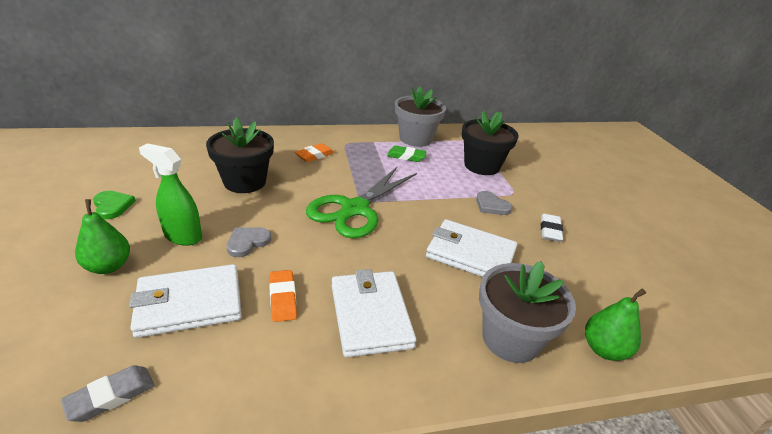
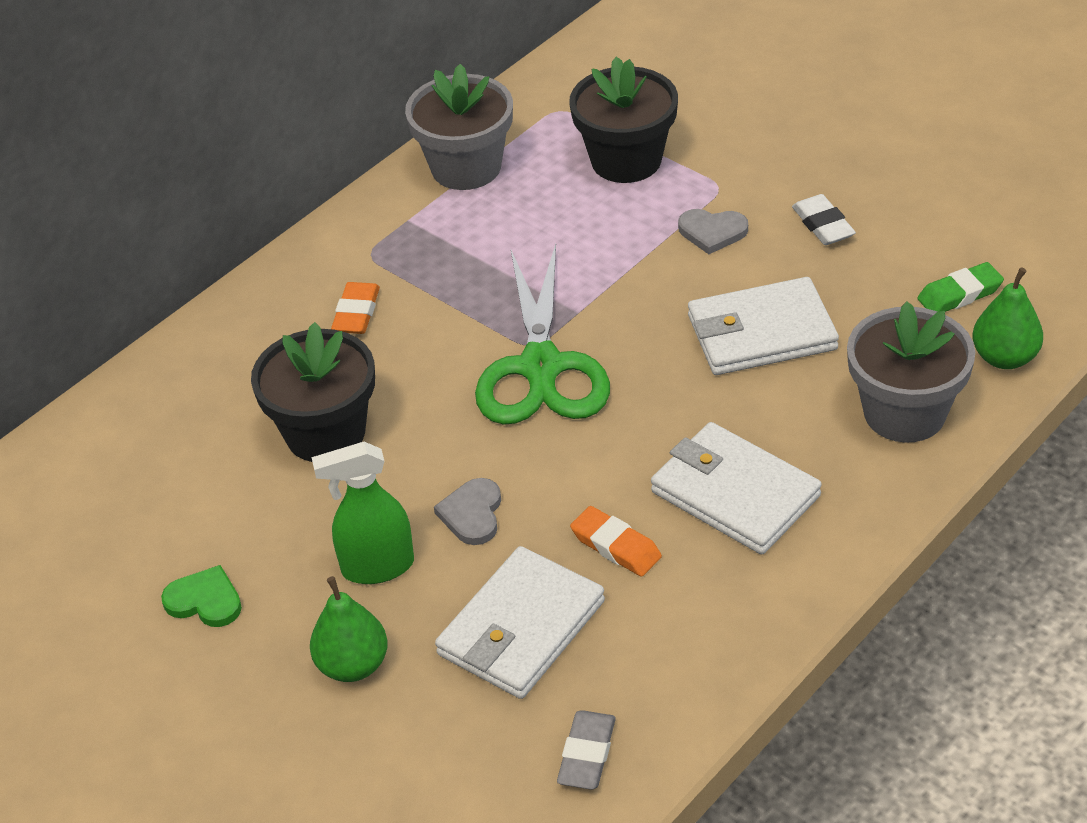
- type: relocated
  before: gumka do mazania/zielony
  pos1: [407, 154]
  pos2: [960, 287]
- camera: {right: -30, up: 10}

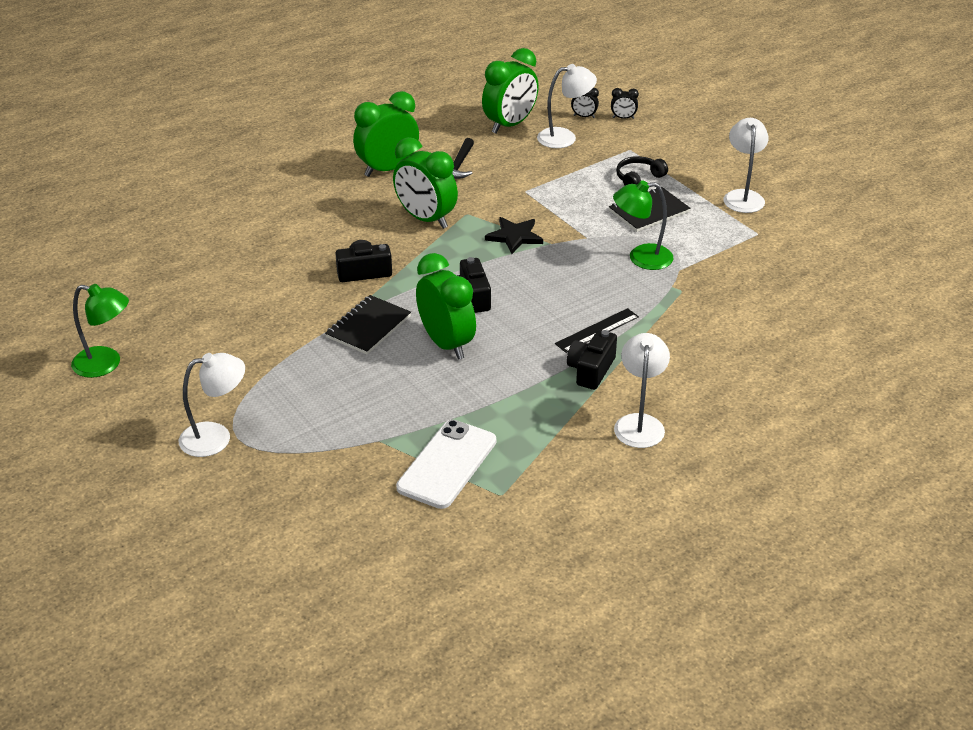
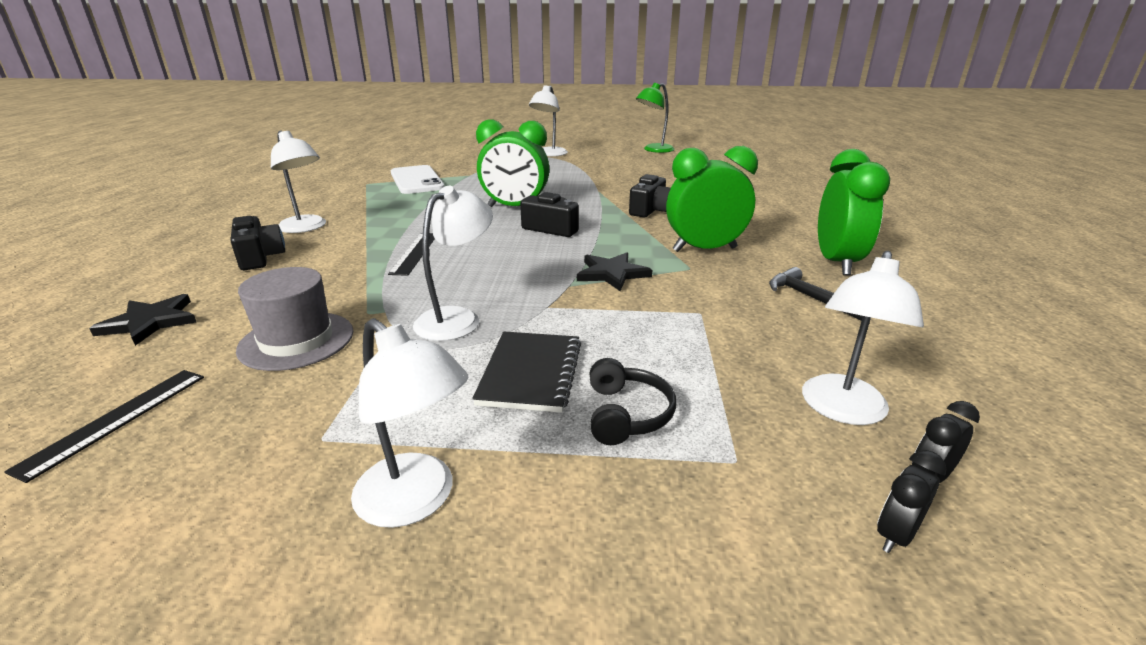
- type: missing
  before: zeszyt/czarny
  pos1: [368, 325]
- type: missing
  before: budzik/zielony
  pos1: [510, 90]
- type: appeared
  after: linijka/czarny
  pos2: [104, 426]
- type: appeared
  after: gwiazda/czarny
  pos2: [143, 320]
- type: appeared
  after: kapelusz/szary
  pos2: [294, 319]
- type: relocated
  before: aparat fotograficzny/czarny
  pos1: [592, 360]
  pos2: [258, 243]
- type: colour
  before: lampka/zielony
  after: lampka/biały
  pos1: [643, 225]
  pos2: [453, 263]
- camera: {right: 130, up: -10}

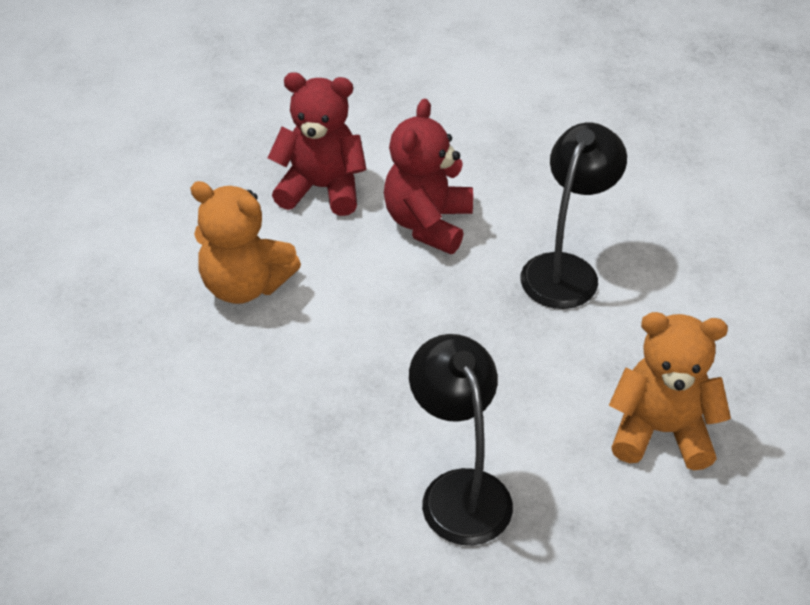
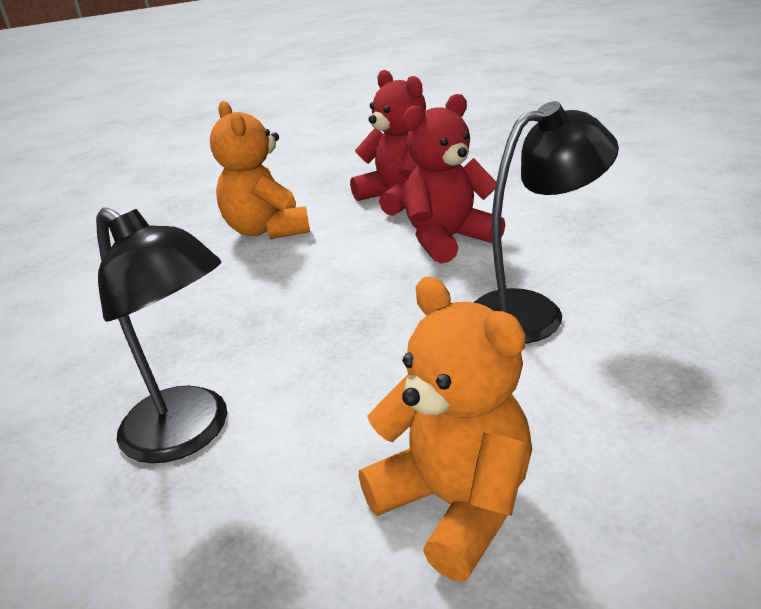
- type: spun
  before: lampka/czarny
  pos1: [461, 439]
  pos2: [161, 335]
  turn: 105
- camera: {right: 45, up: -15}

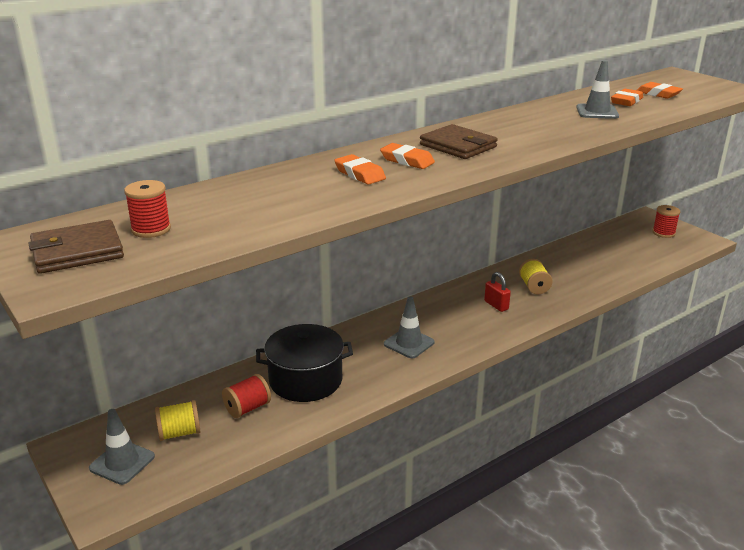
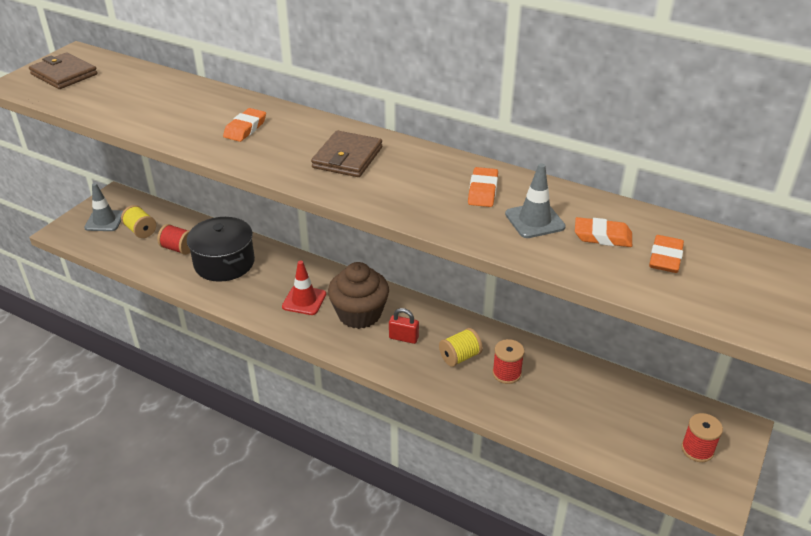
- type: appeared
  after: muffinka/brązowy
  pos2: [358, 295]
- type: relocated
  before: szpulka/czerwony
  pos1: [147, 209]
  pos2: [508, 361]
- type: relocated
  before: gumka do mazania/pomarańczowy
  pos1: [407, 156]
  pos2: [483, 187]
- type: colour
  before: pachołek/szary
  after: pachołek/czerwony
  pos1: [409, 327]
  pos2: [304, 288]
- type: spun
  before: kłódka/czerwony
  pos1: [497, 292]
  pos2: [404, 326]
  turn: 75
- camera: {right: 65, up: 10}

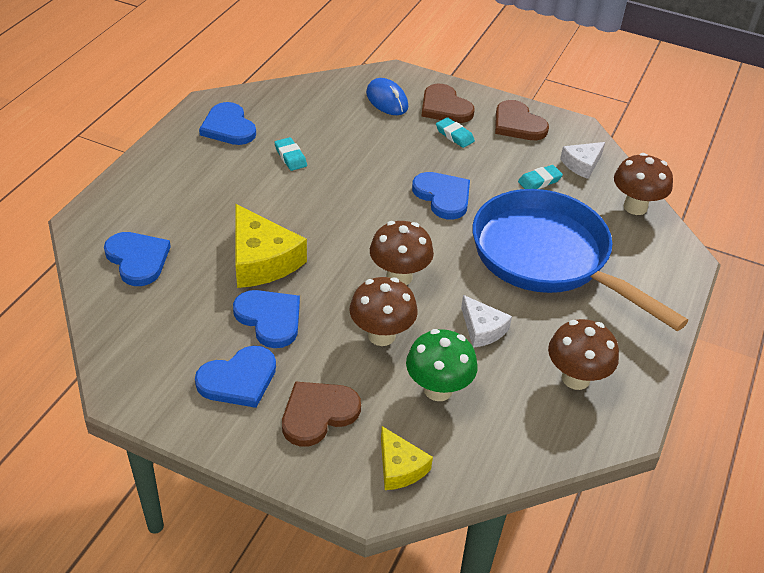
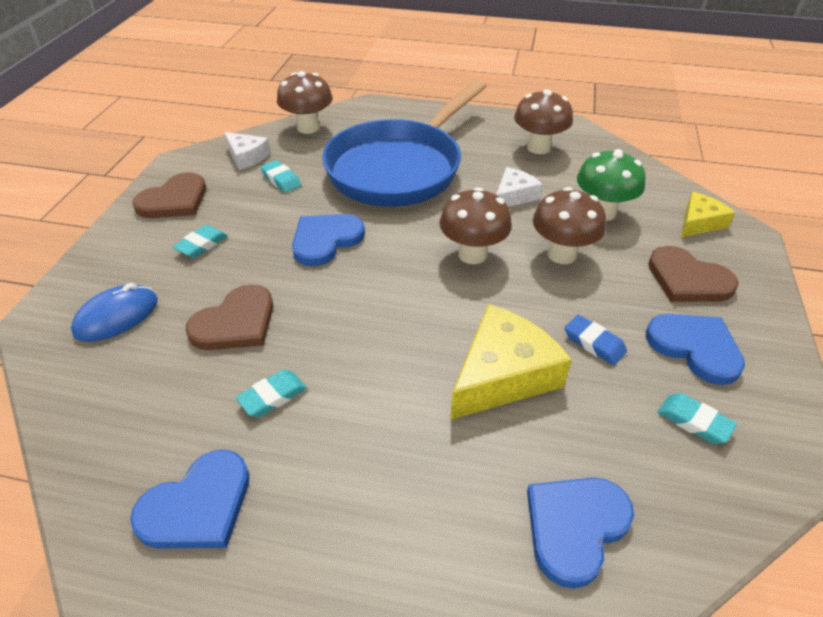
- type: appeared
  after: gumka do mazania/turkusowy
  pos2: [697, 418]
- type: relocated
  before: serce/brązowy
  pos1: [448, 103]
  pos2: [229, 317]
- type: exchanged
  before: serce/niebieski
  after: gumka do mazania/niebieski
  pos1: [266, 319]
  pos2: [595, 340]
- camera: {right: -100, up: 0}

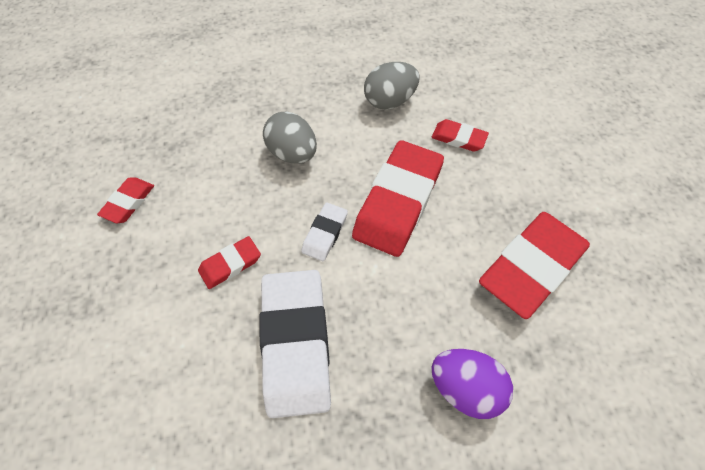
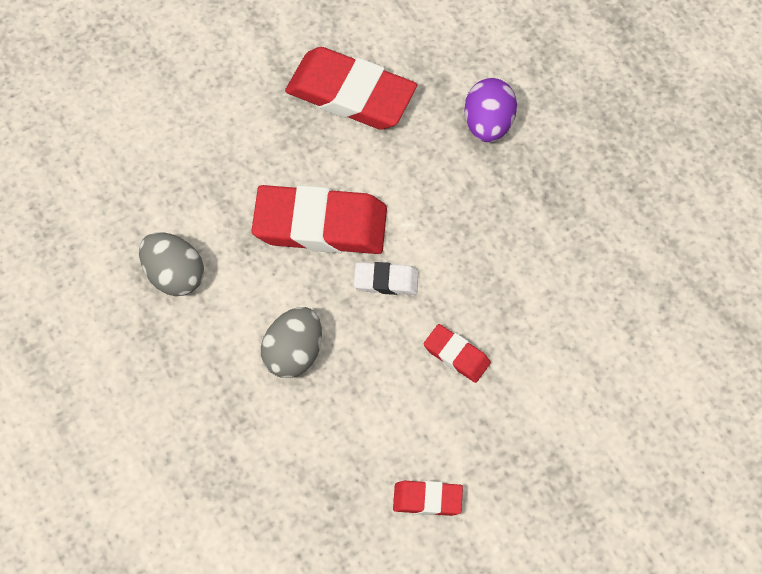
- type: missing
  before: gumka do mazania/biały
  pos1: [295, 344]
- type: missing
  before: gumka do mazania/czerwony
  pos1: [460, 135]
- camera: {right: -110, up: 5}

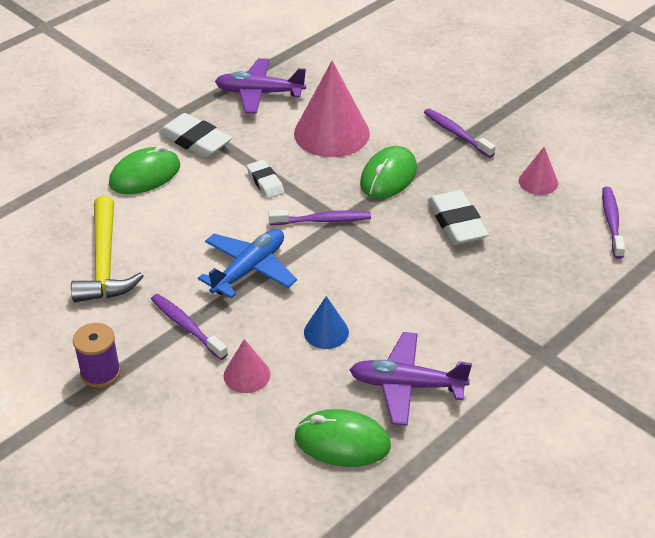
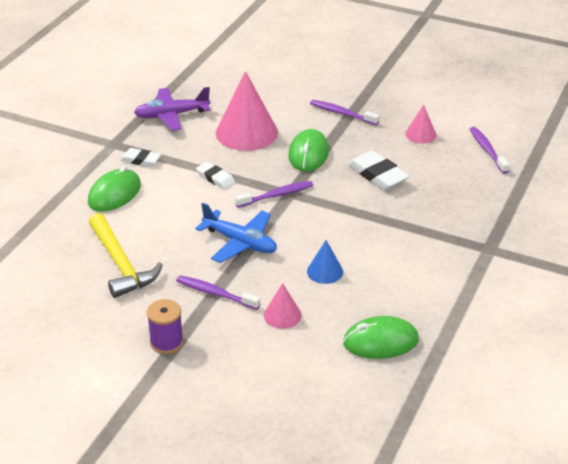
- type: missing
  before: samolot/fioletowy
  pos1: [411, 379]
- type: spun
  before: samolot/niebieski
  pos1: [247, 264]
  pos2: [236, 233]
  turn: 105
- type: size
  before: gumka do mazania/biały
  pos1: [195, 135]
  pos2: [140, 157]
  scale: 0.61
- camera: {right: -20, up: -5}

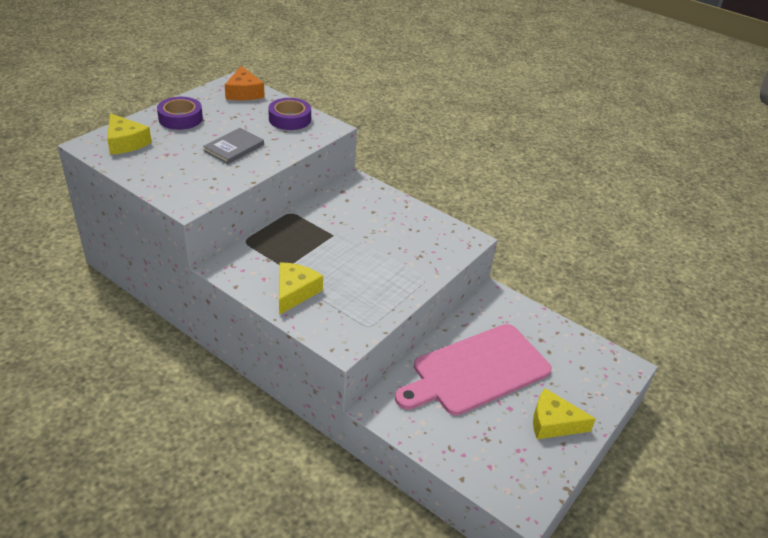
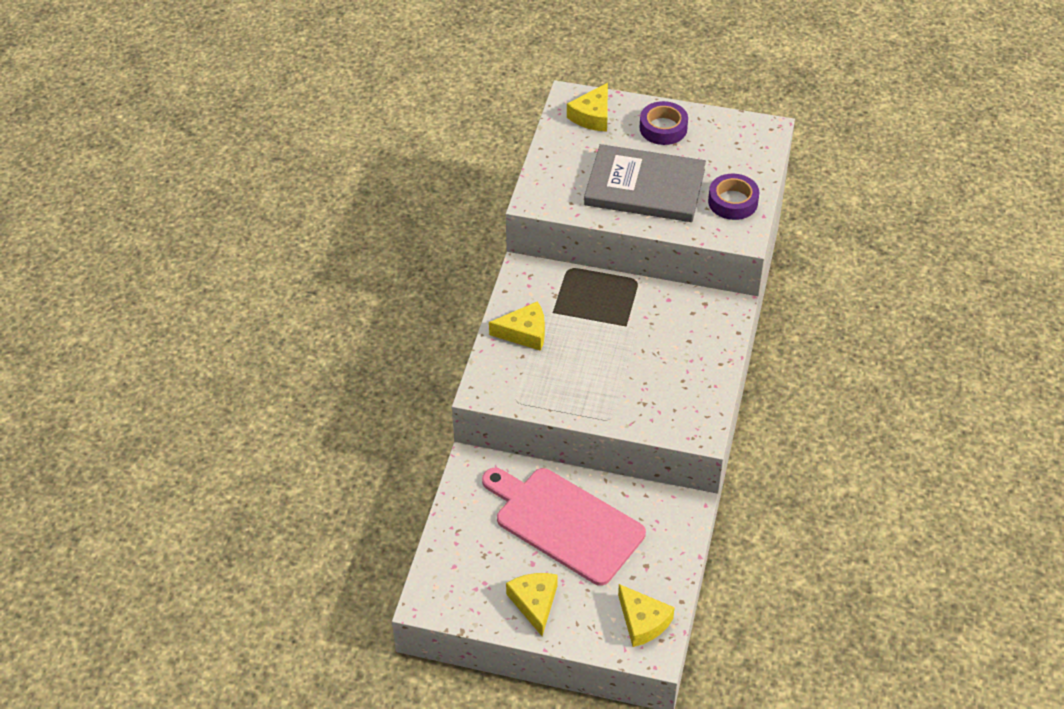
- type: missing
  before: ser/pomarańczowy
  pos1: [245, 83]
- type: appeared
  after: ser/żółty
  pos2: [646, 615]
- type: size
  before: książka/szary
  pos1: [233, 146]
  pos2: [645, 183]
  scale: 2.0
- camera: {right: 70, up: 10}

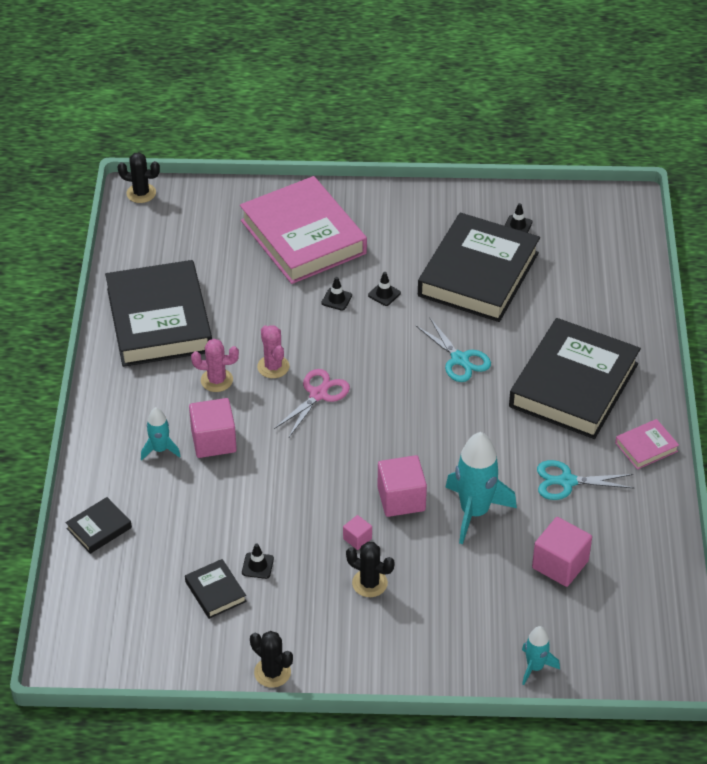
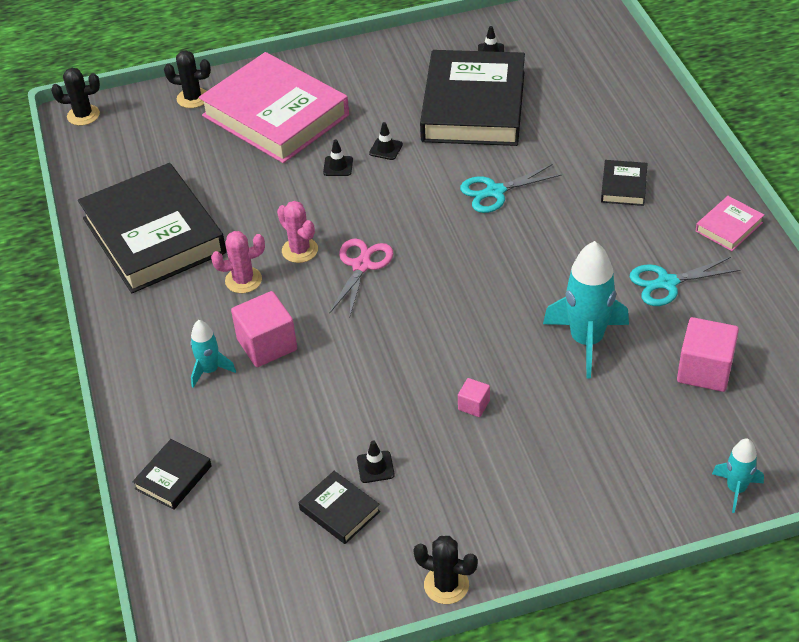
- type: missing
  before: sześcian/różowy
  pos1: [402, 486]
- type: relocated
  before: kaktus/czarny
  pos1: [370, 569]
  pos2: [187, 79]
- type: spun
  before: nożyczki/turkusowy
  pos1: [453, 350]
  pos2: [511, 188]
  turn: 120
- type: size
  before: książka/czarny
  pos1: [575, 378]
  pos2: [624, 183]
  scale: 0.42
- camera: {right: -15, up: 0}

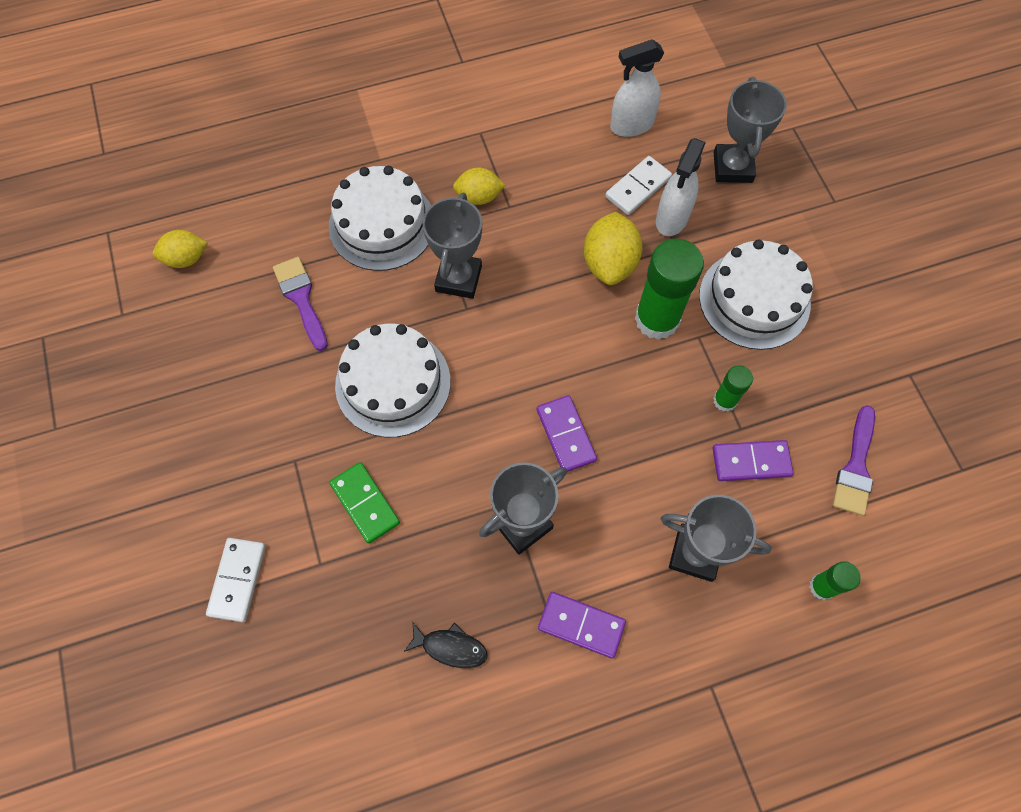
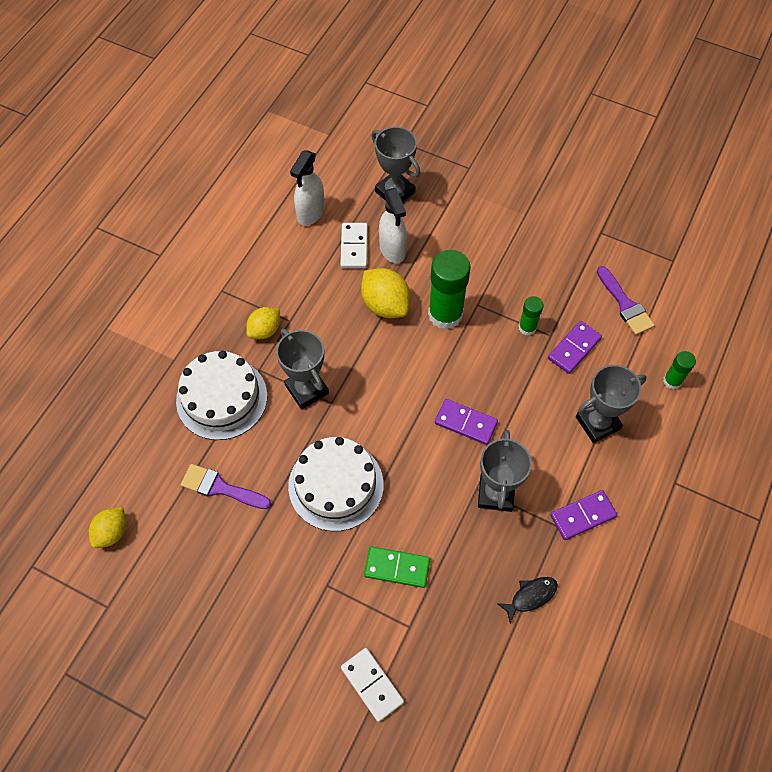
- type: missing
  before: tort/biały
  pos1: [756, 294]
- camera: {right: -45, up: -5}

